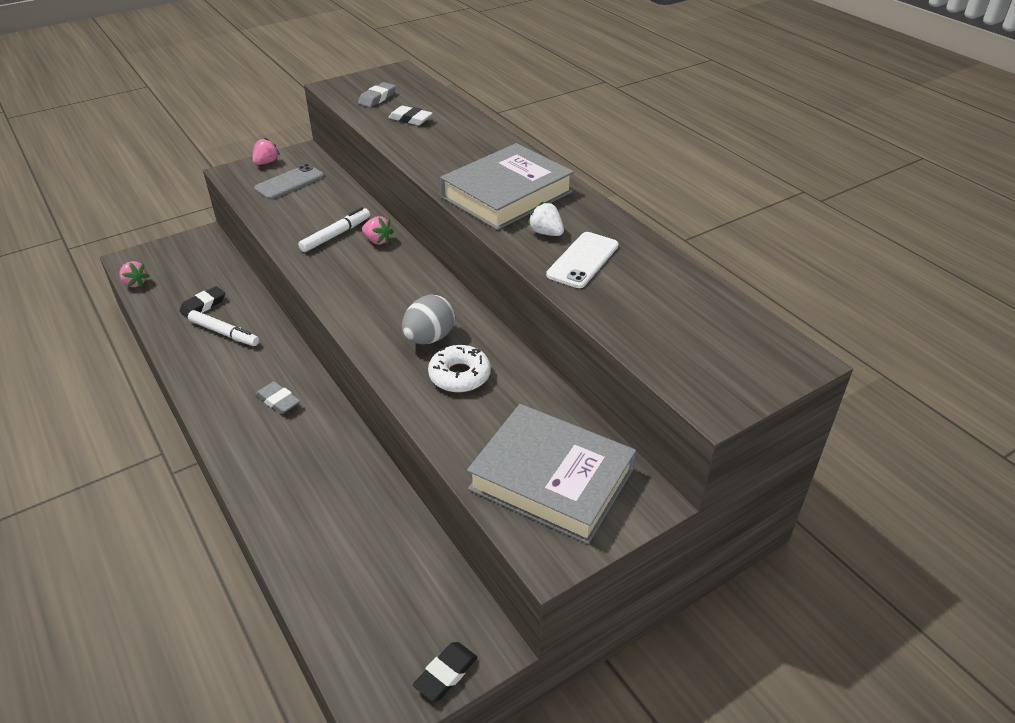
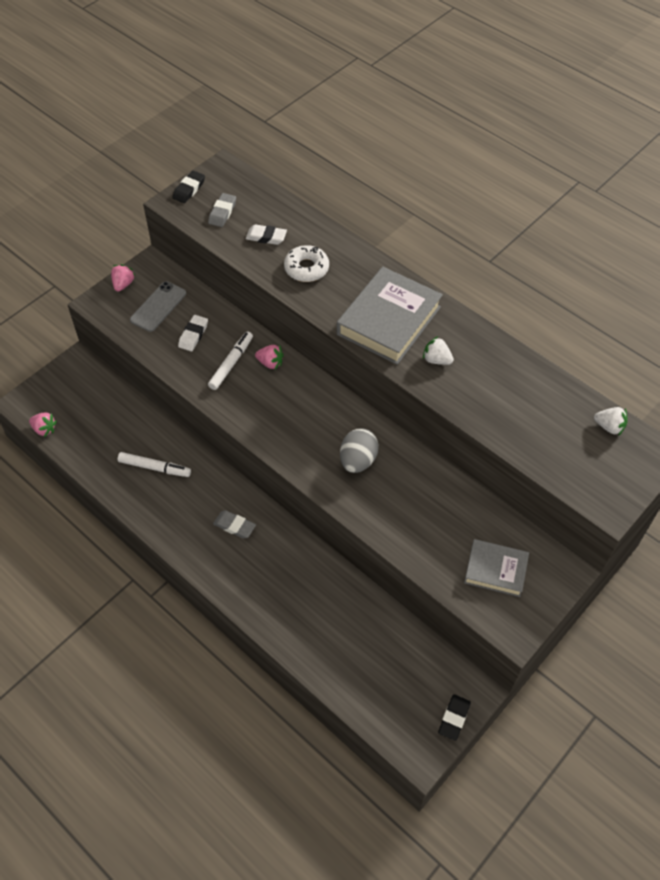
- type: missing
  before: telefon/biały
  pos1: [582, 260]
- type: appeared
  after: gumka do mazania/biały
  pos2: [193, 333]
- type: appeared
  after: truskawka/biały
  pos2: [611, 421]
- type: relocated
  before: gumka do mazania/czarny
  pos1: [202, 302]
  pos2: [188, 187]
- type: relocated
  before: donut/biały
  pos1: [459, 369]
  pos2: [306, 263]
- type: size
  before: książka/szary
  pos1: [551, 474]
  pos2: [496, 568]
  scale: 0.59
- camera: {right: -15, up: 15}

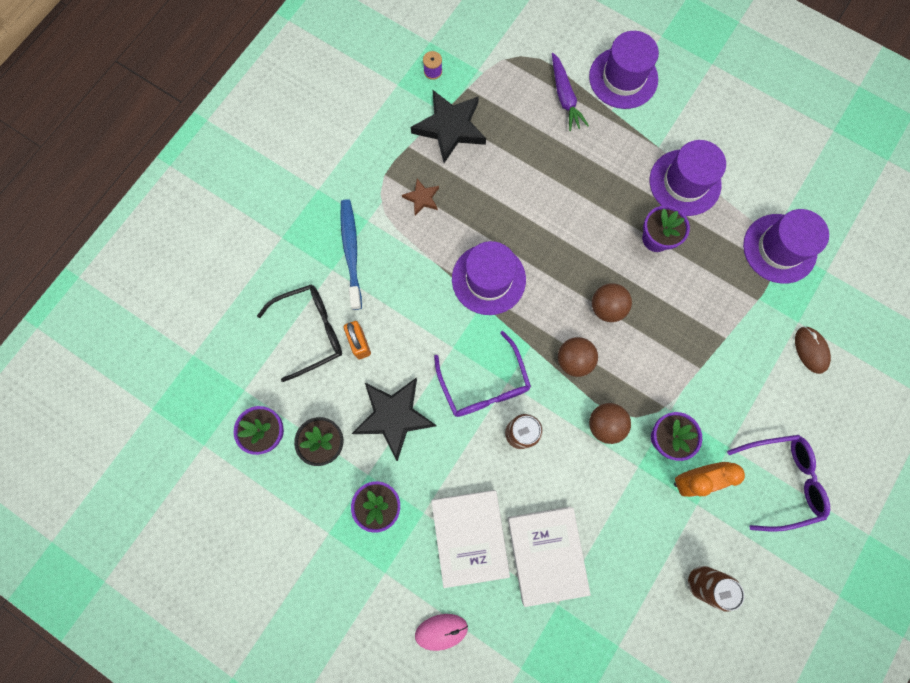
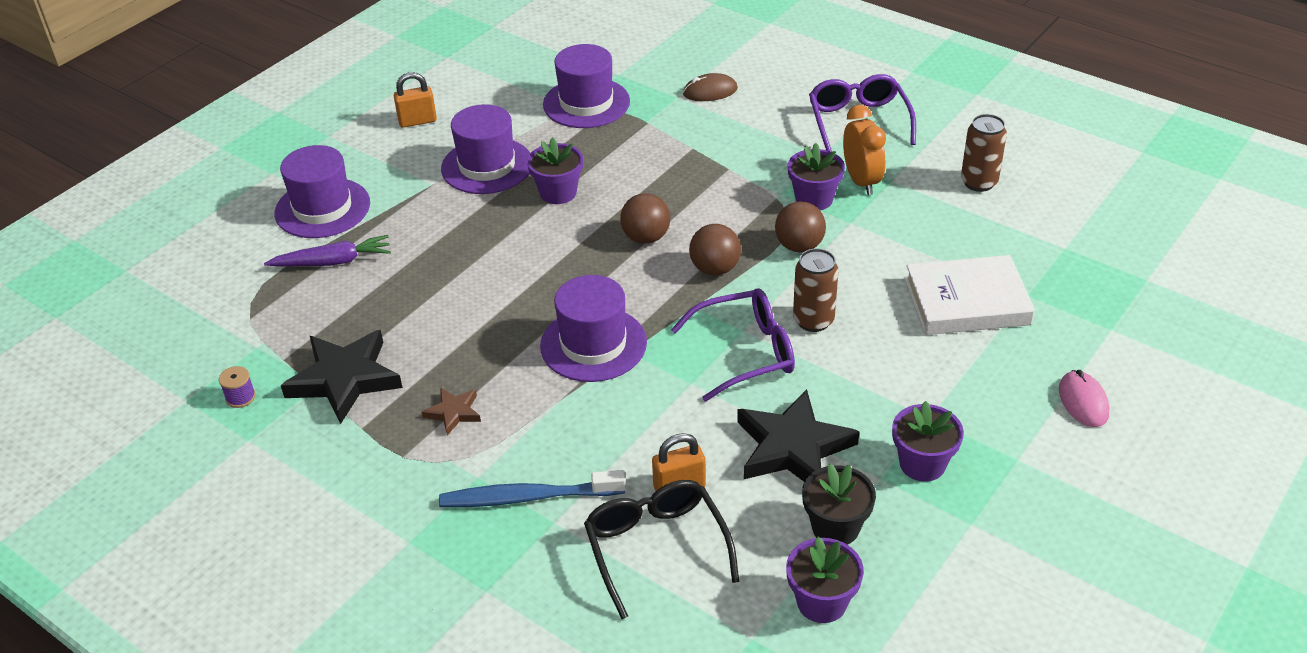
- type: missing
  before: książka/biały
  pos1: [470, 539]
- type: appeared
  after: kłódka/pomarańczowy
  pos2: [415, 100]
- camera: {right: -85, up: -35}

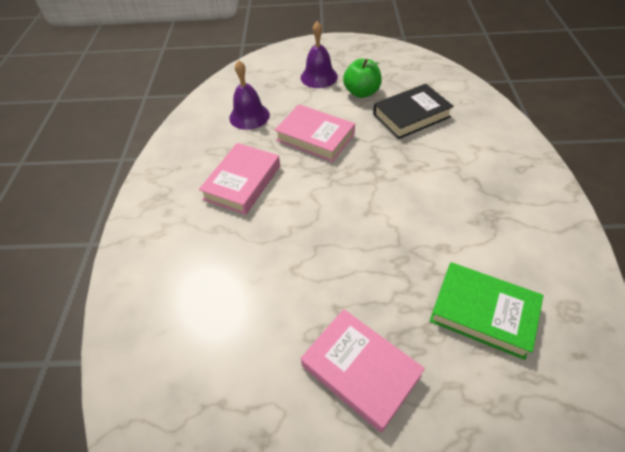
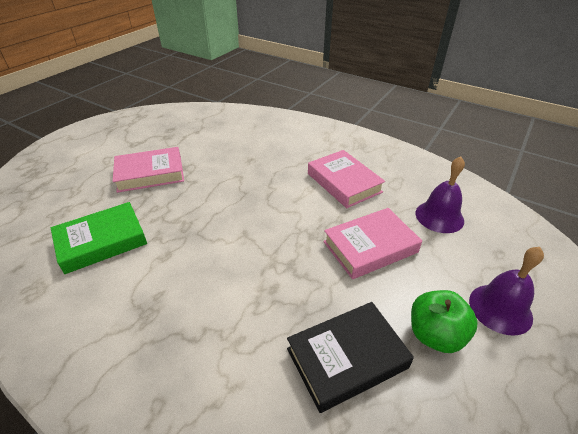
- type: spun
  before: książka/czarny
  pos1: [413, 111]
  pos2: [350, 357]
  turn: 60
- camera: {right: 120, up: -10}

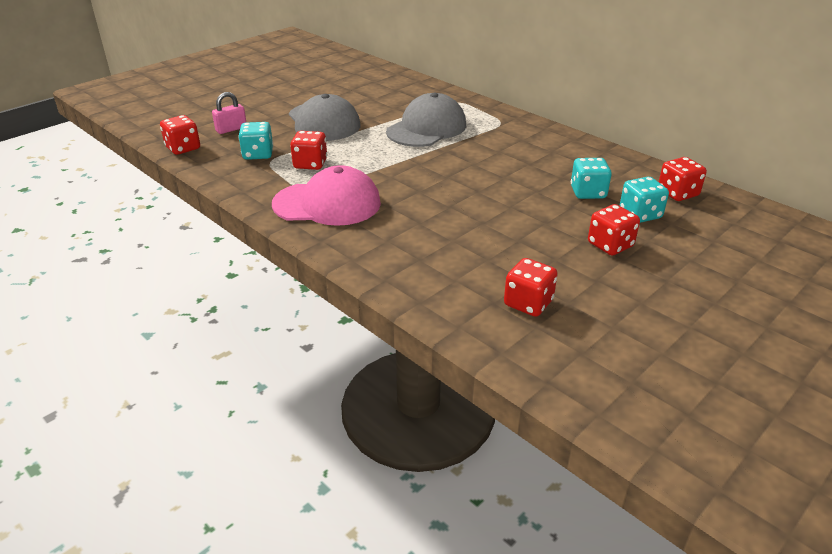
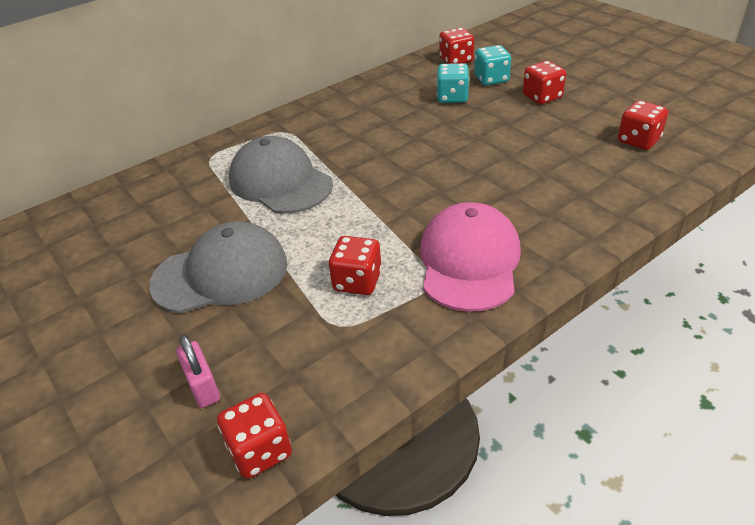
- type: missing
  before: kostka do gry/turkusowy
  pos1: [255, 141]
- camera: {right: -80, up: 5}

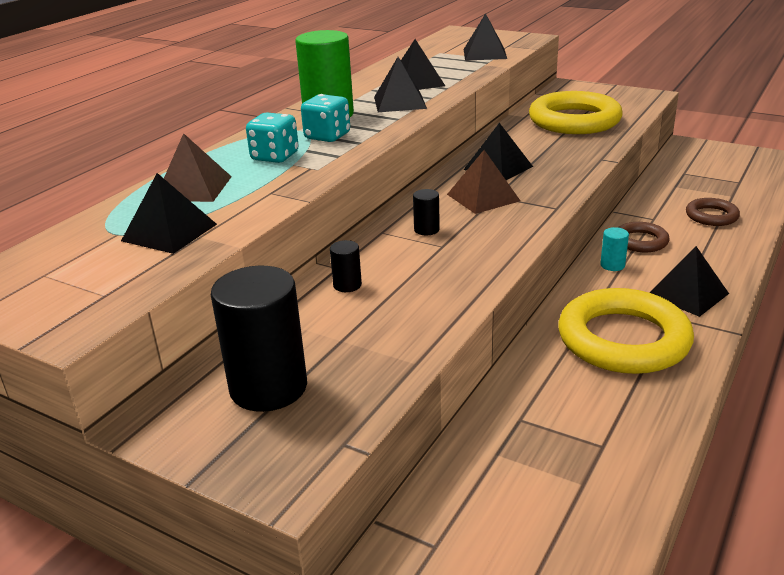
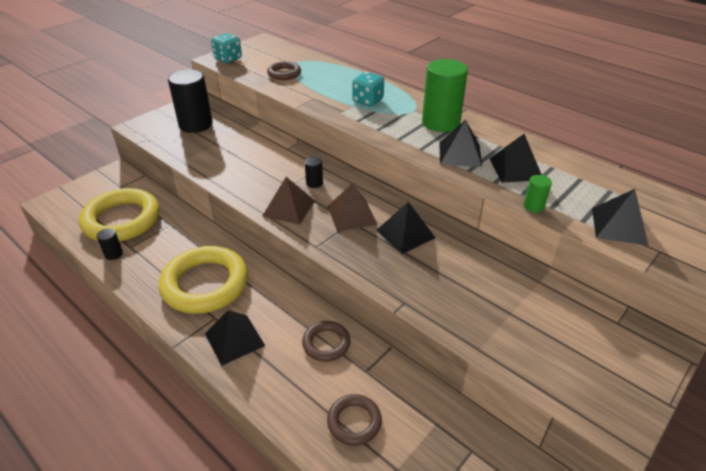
- type: missing
  before: walec/turkusowy
  pos1: [614, 249]
- type: appeared
  after: walec/zielony
  pos2: [537, 194]
- type: relocated
  before: piramida/brązowy
  pos1: [198, 167]
  pos2: [289, 201]
- type: relocated
  before: kostka do gry/turkusowy
  pos1: [325, 118]
  pos2: [226, 48]
- type: relocated
  before: walec/czarny
  pos1: [346, 266]
  pos2: [110, 244]
- type: relocated
  before: pierścień/żółty
  pos1: [576, 112]
  pos2: [119, 215]
- type: exchanged
  before: piramida/czarny
  after: pierścień/brązowy
  pos1: [169, 213]
  pos2: [284, 70]
- camera: {right: 100, up: 10}

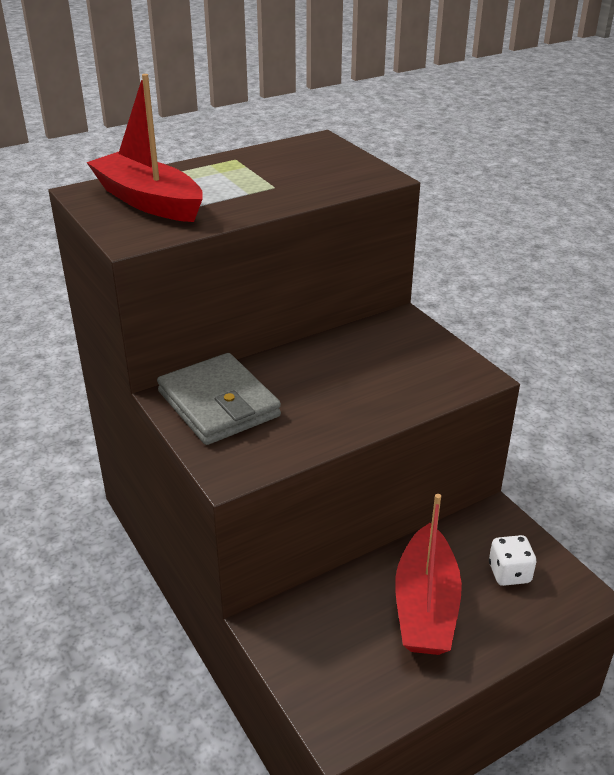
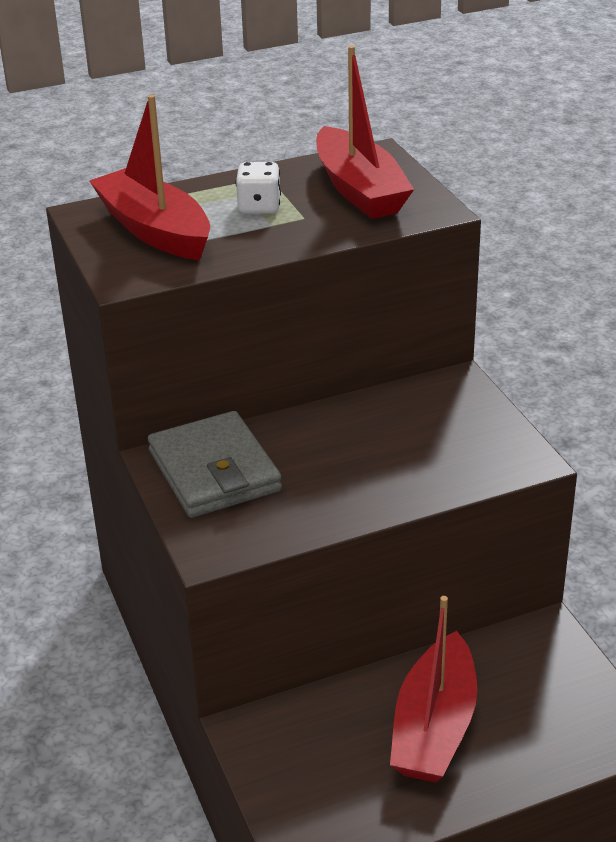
- type: appeared
  after: łódka/czerwony
  pos2: [365, 132]
- type: relocated
  before: kostka do gry/biały
  pos1: [512, 560]
  pos2: [258, 188]
- camera: {right: 10, up: 0}

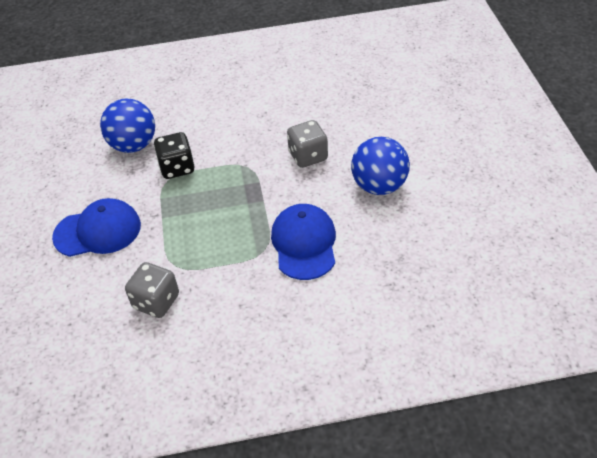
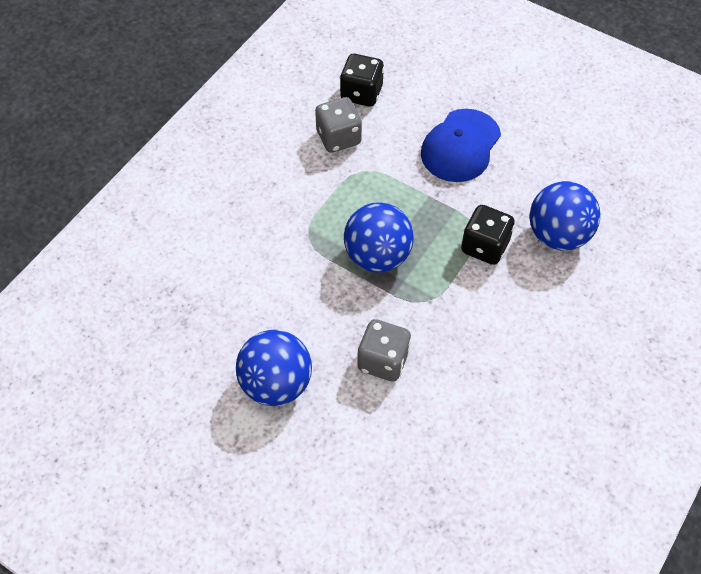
- type: missing
  before: czapka/niebieski
  pos1: [303, 242]
- type: appeared
  after: kostka do gry/czarny
  pos2: [362, 80]
- type: appeared
  after: piłka/niebieski
  pos2: [379, 237]
- camera: {right: 130, up: 10}

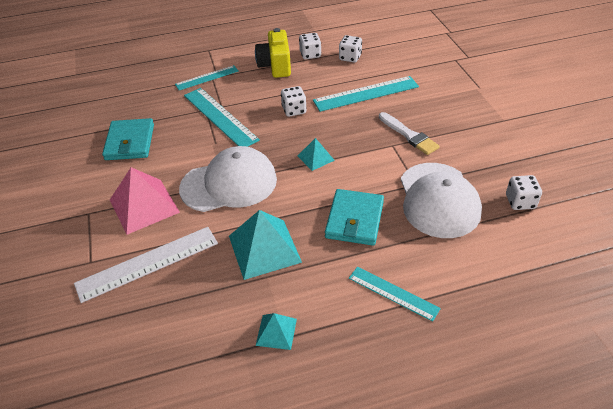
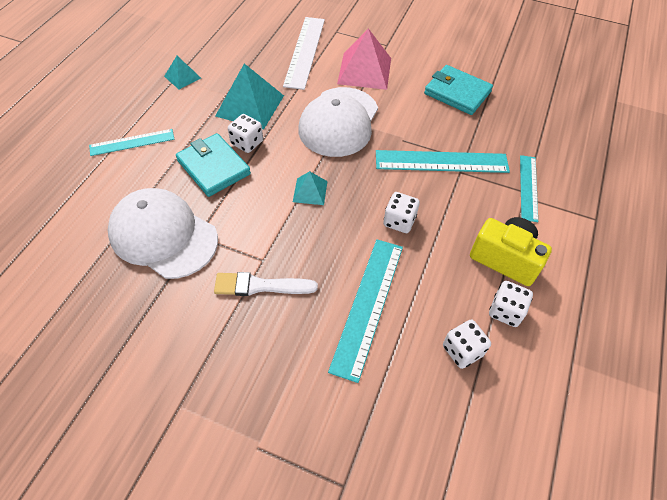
- type: relocated
  before: kostka do gry/biały
  pos1: [524, 192]
  pos2: [245, 133]
- camera: {right: 125, up: 10}

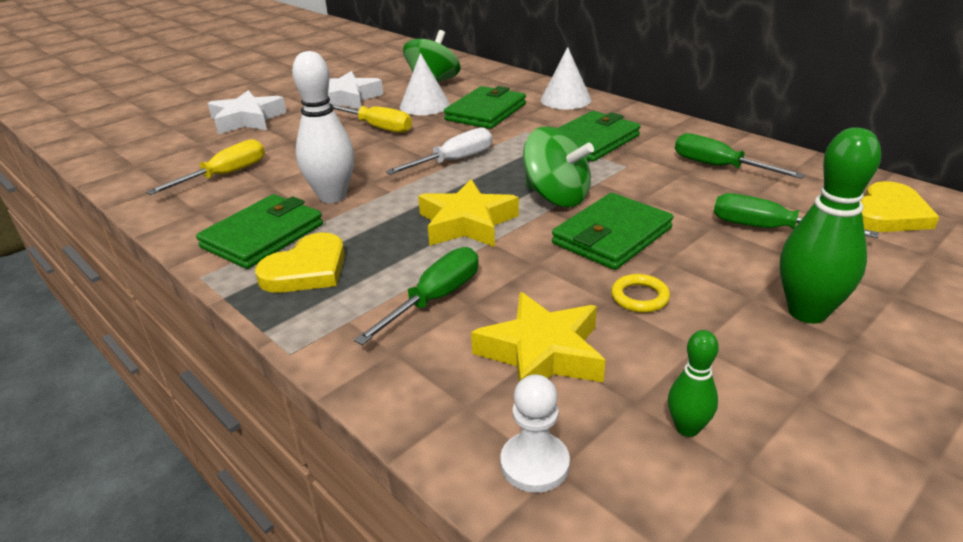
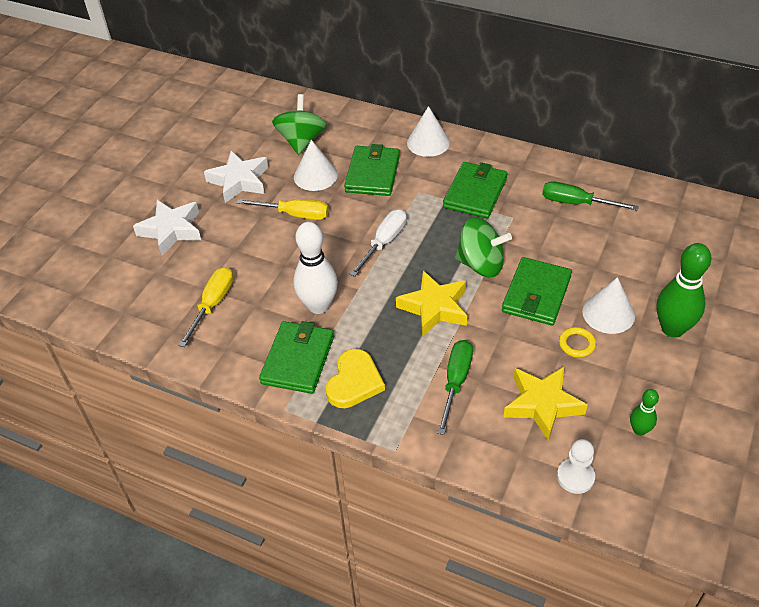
- type: missing
  before: śrubokręt/zielony
  pos1: [796, 215]
- type: missing
  before: serce/żółty
  pos1: [900, 206]
- type: appeared
  after: stożek/biały
  pos2: [608, 305]
- camera: {right: -20, up: 15}

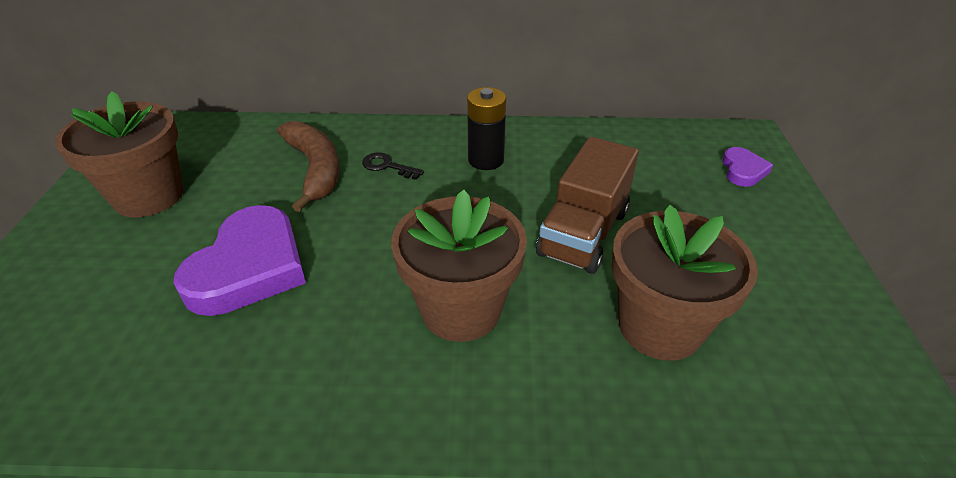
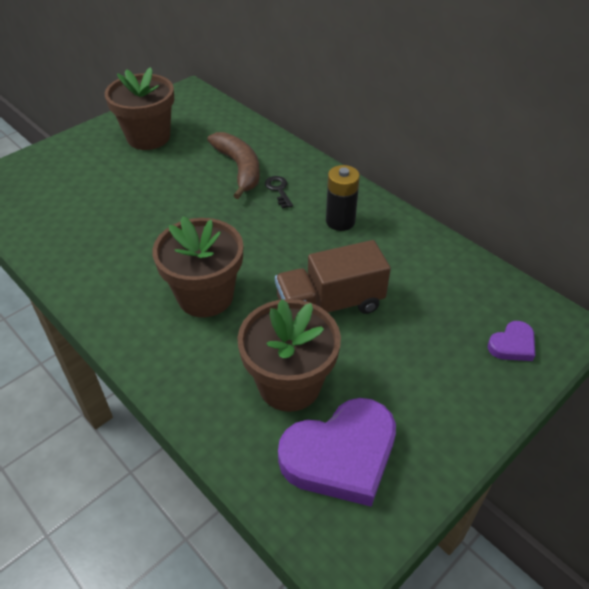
- type: relocated
  before: serce/fioletowy
  pos1: [239, 260]
  pos2: [337, 452]
- type: spun
  before: banan/brązowy
  pos1: [308, 166]
  pos2: [233, 165]
  turn: -45
- camera: {right: 45, up: 5}

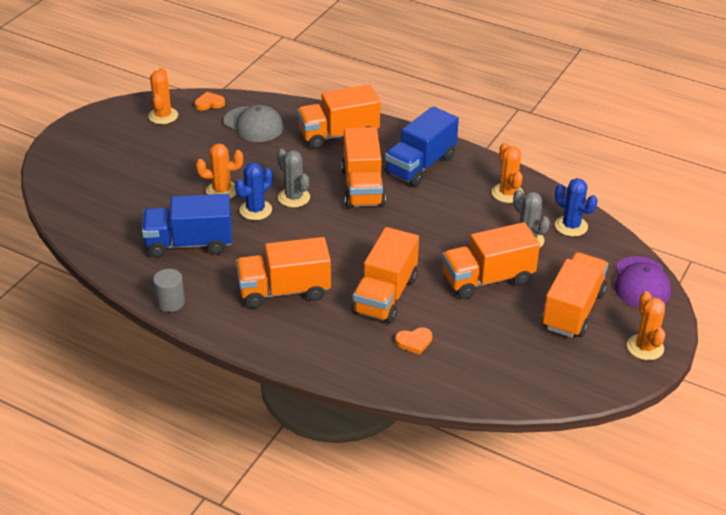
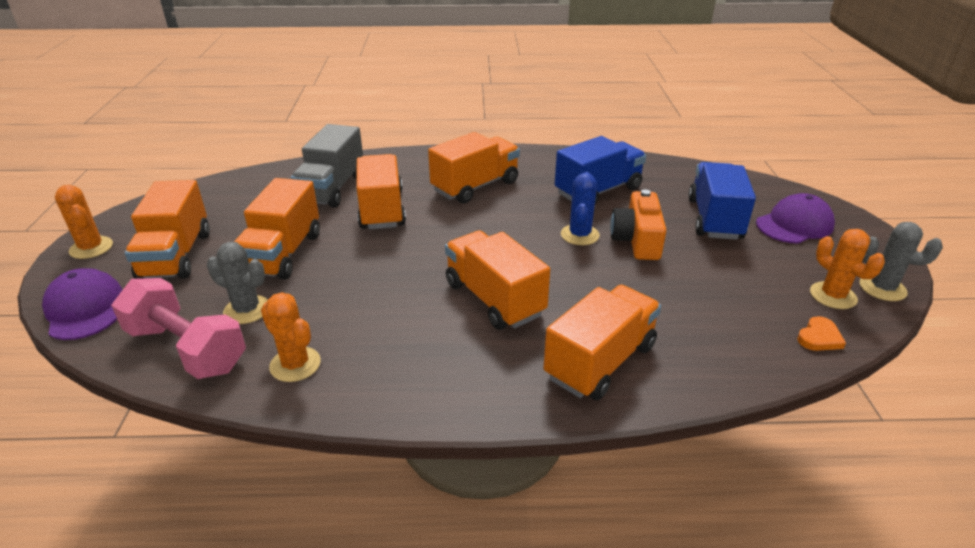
- type: missing
  before: walec/szary
  pos1: [169, 290]
- type: missing
  before: czapka/szary
  pos1: [254, 123]
- type: appeared
  after: czapka/fioletowy
  pos2: [795, 218]
- type: relocated
  before: kaktus/szary
  pos1: [293, 178]
  pos2: [901, 261]
- type: relocated
  before: ciężarówka/niebieski
  pos1: [422, 146]
  pos2: [722, 201]
- type: exchanged
  before: kaktus/pomarańczowy
  after: aparat fotograficzny/pomarańczowy
  pos1: [219, 171]
  pos2: [638, 224]
- type: exchanged
  before: serce/pomarańczowy
  after: ciężarówka/szary
  pos1: [413, 341]
  pos2: [327, 166]
- type: exchanged
  before: kaktus/niebieski
  after: hantel/różowy
  pos1: [576, 207]
  pos2: [178, 328]
- type: spun
  before: ciężarówka/pomarańczowy
  pos1: [491, 260]
  pos2: [277, 229]
  turn: 150
- camera: {right: 150, up: -5}

